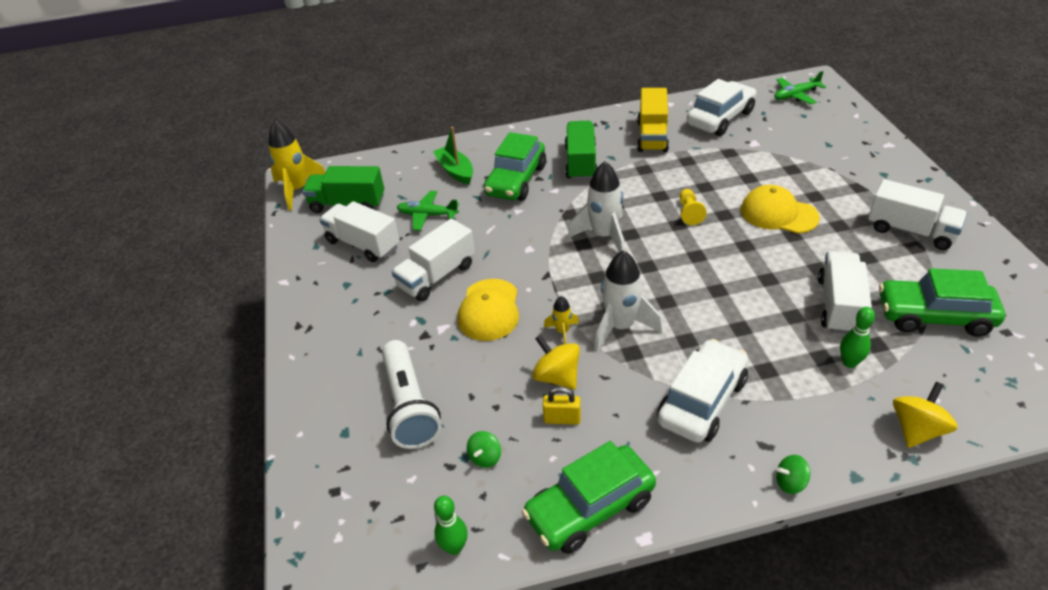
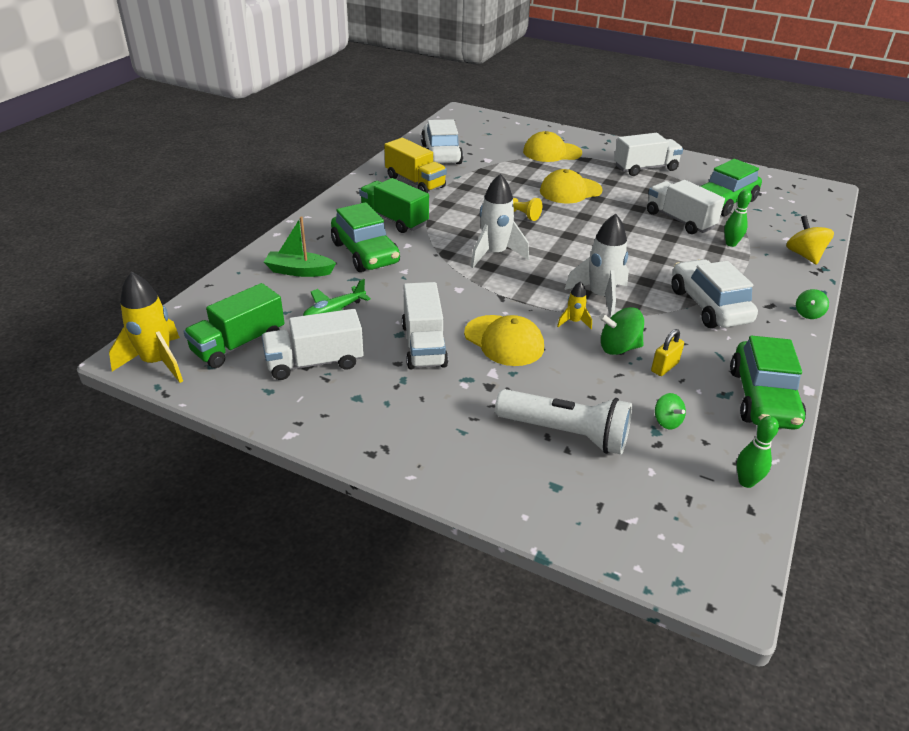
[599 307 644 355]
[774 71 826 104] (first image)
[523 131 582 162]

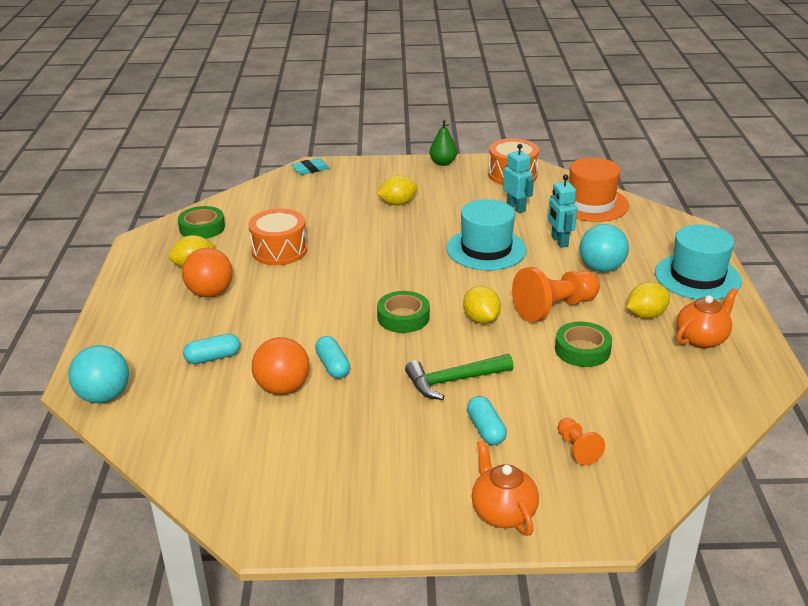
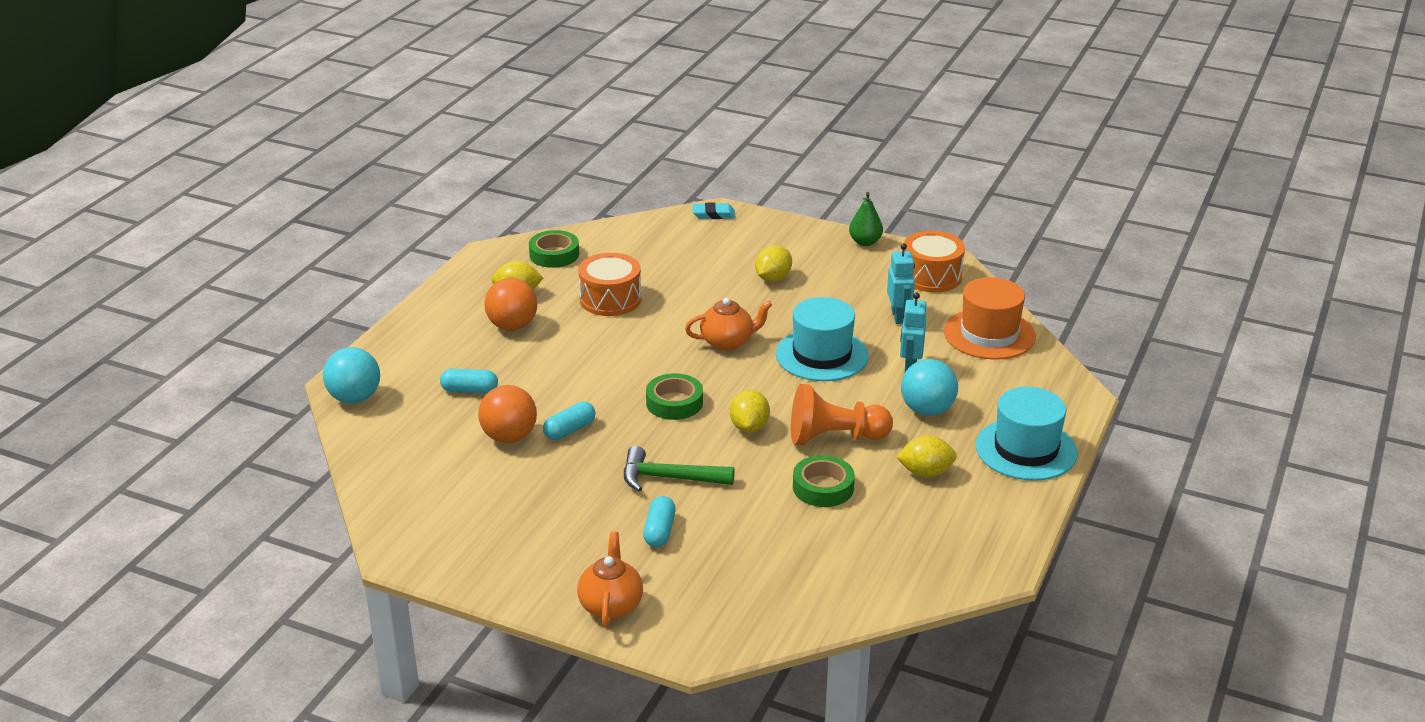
[543 402 596 440]
[755 245 792 282]
[558 418 605 465] (first image)
[685 298 772 351]

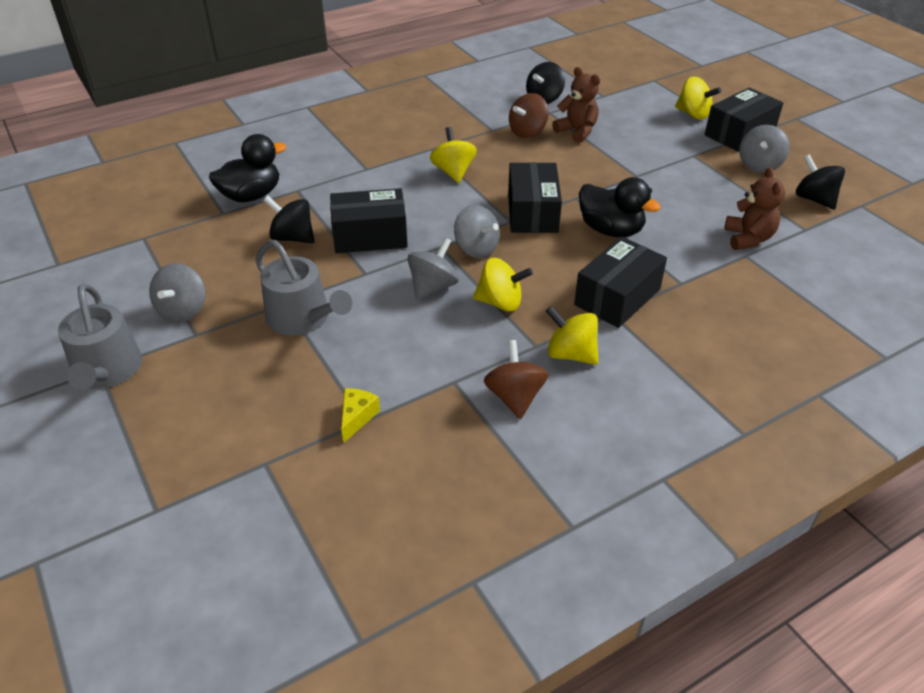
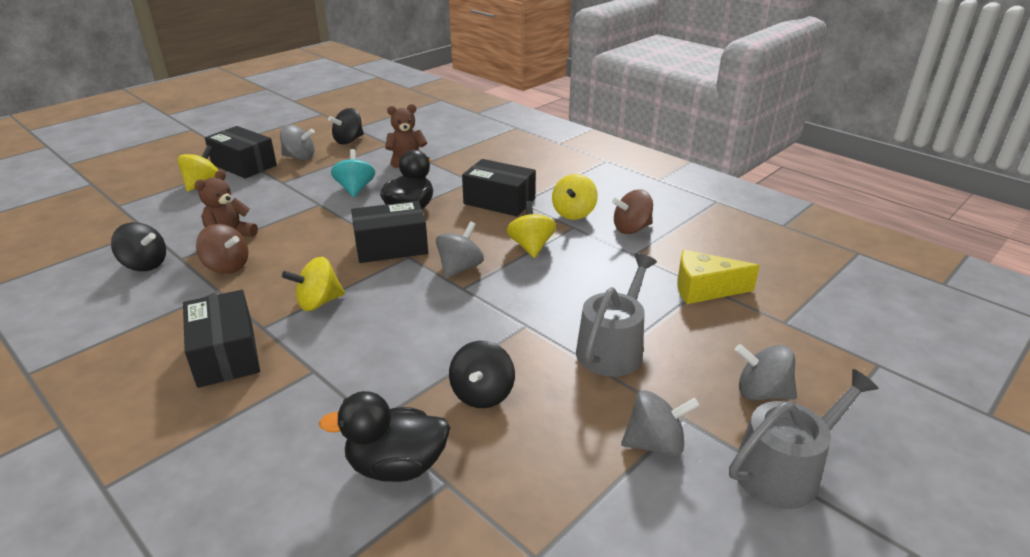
[319 391 450 482]
[183 290 260 388]
[677 250 760 304]
[735 344 797 400]
[331 149 375 197]

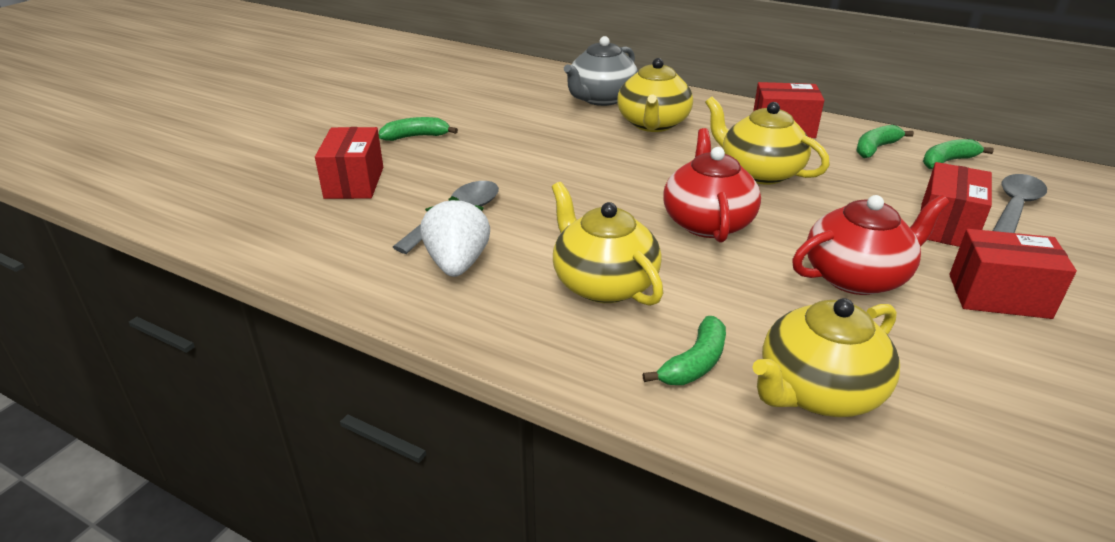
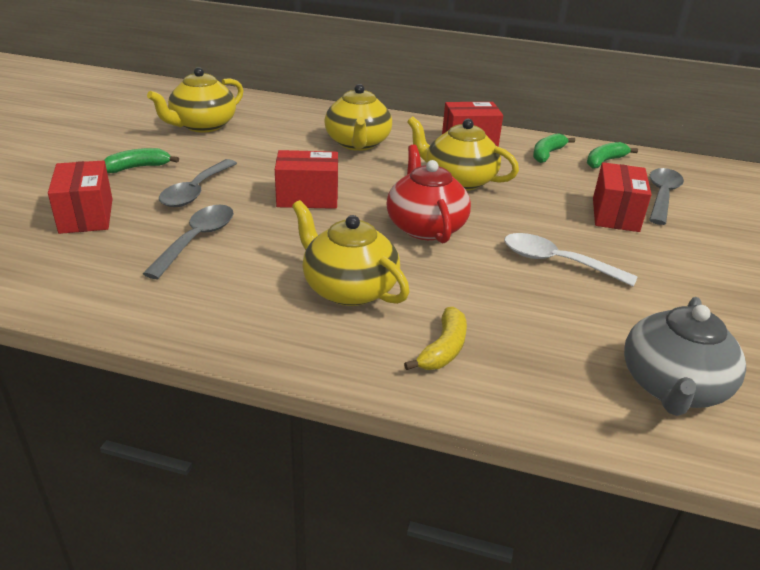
[420 196 490 277] (first image)
[624 297 746 416]
[404 307 467 370]
[147 67 243 133]
[504 233 638 287]
[275 150 338 209]
[159 159 237 207]

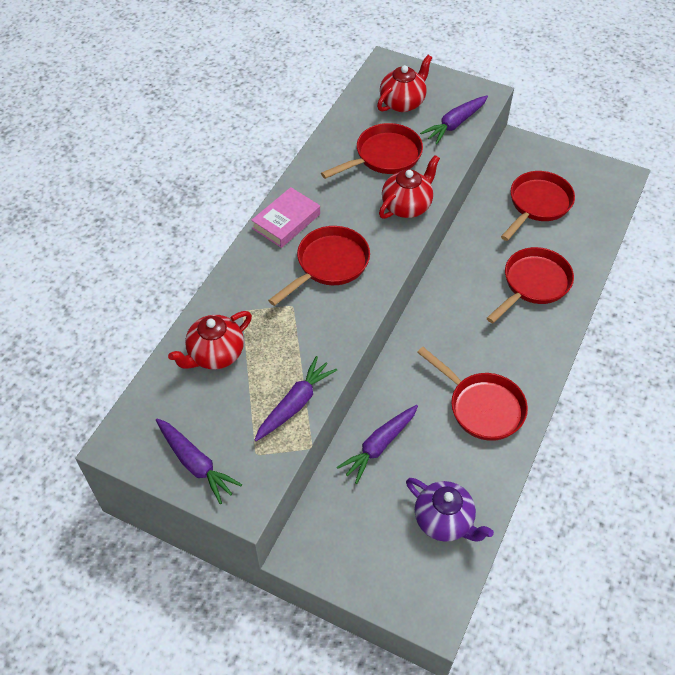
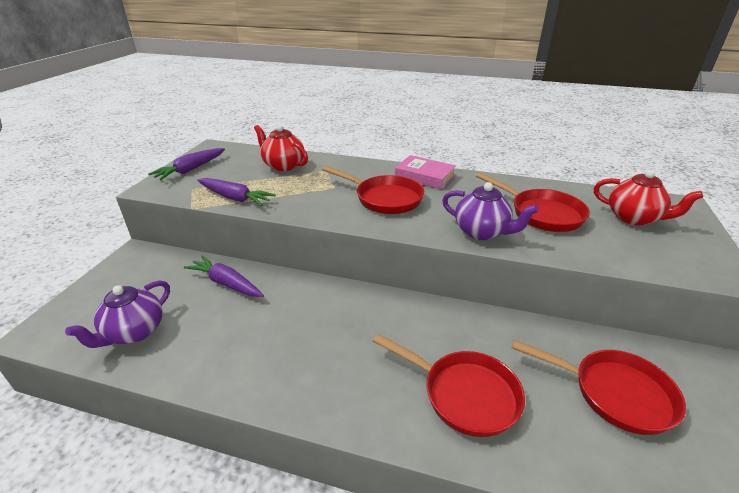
[442 182 539 240]
[417 347 528 441] (first image)
[420 96 488 144] (first image)

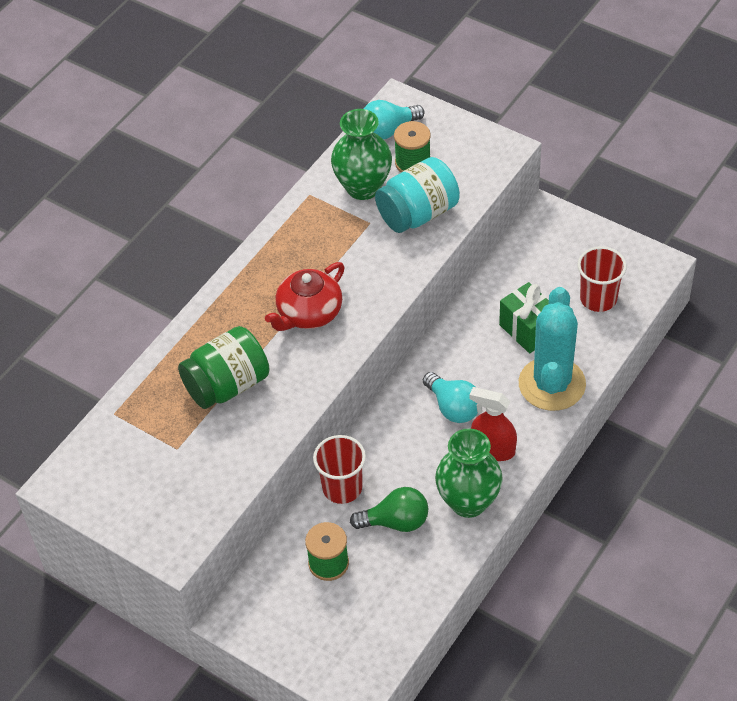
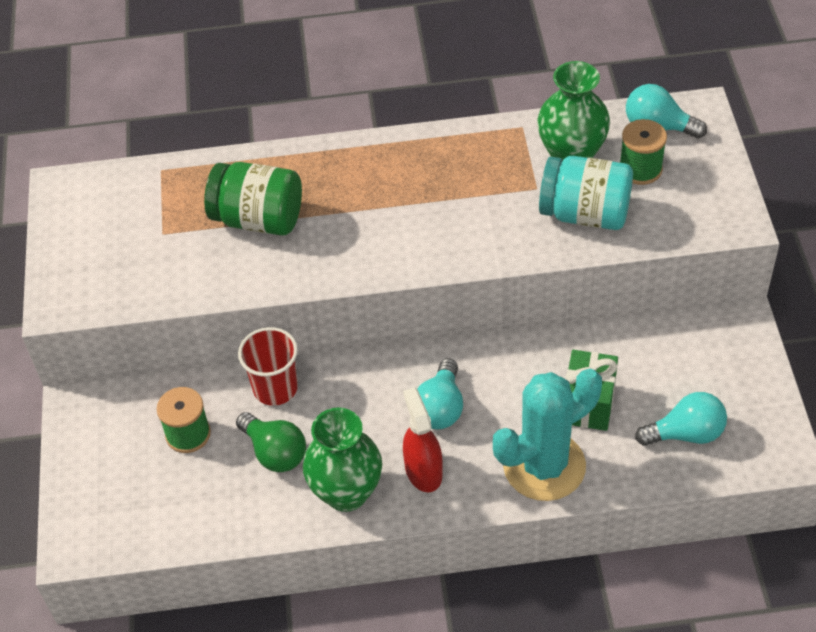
[265 262 345 331] (first image)
[635 392 727 446]

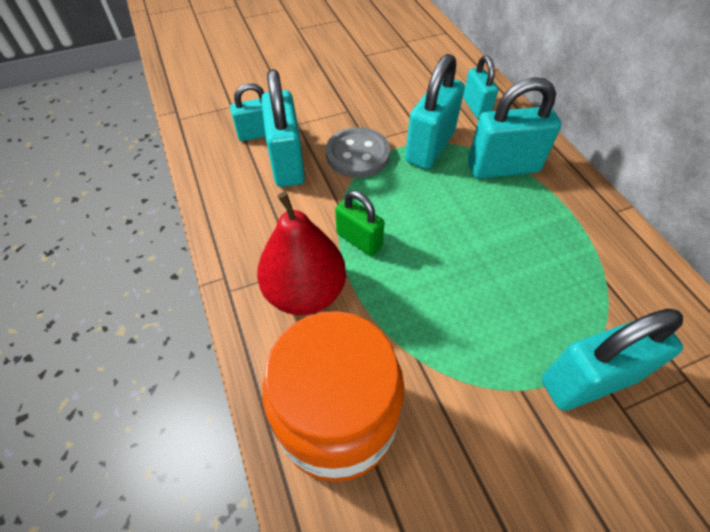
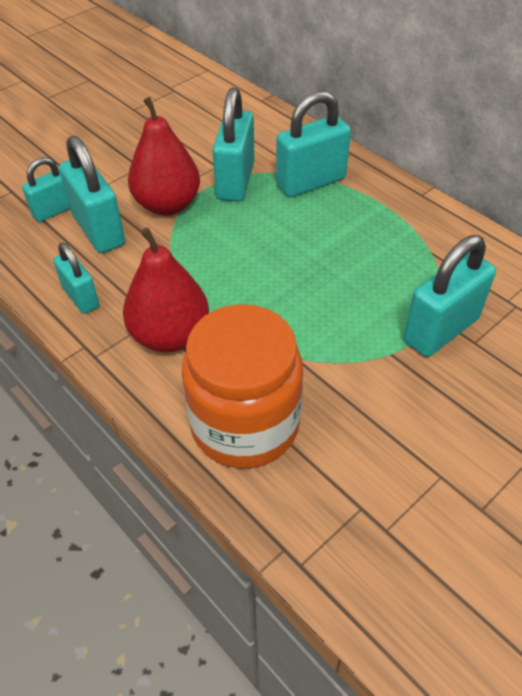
[128 97 200 215]
[335 191 385 256] (first image)
[53 243 99 314]

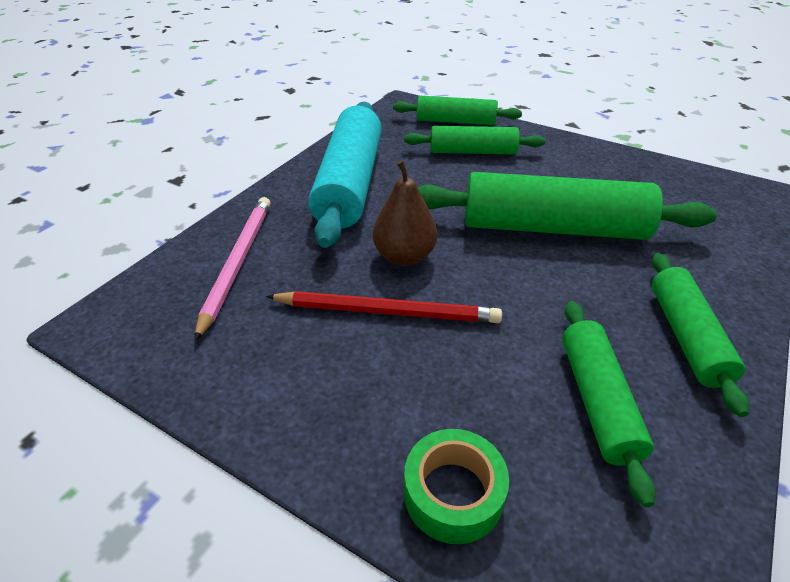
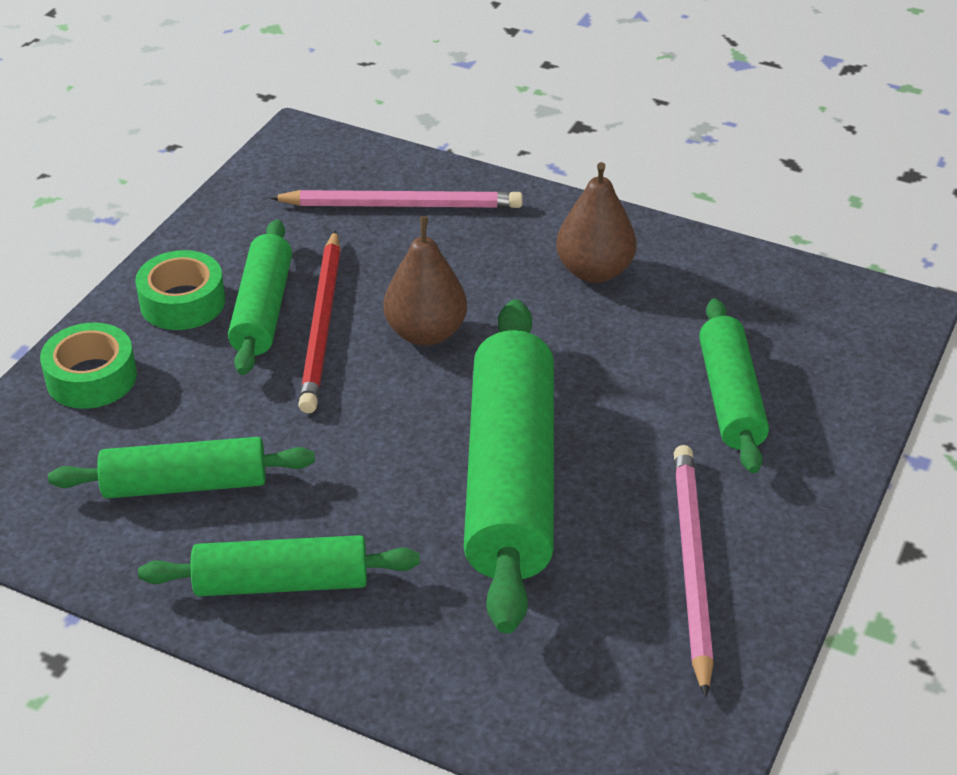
[556 162 637 283]
[228 219 292 375]
[135 250 225 330]
[674 445 714 698]

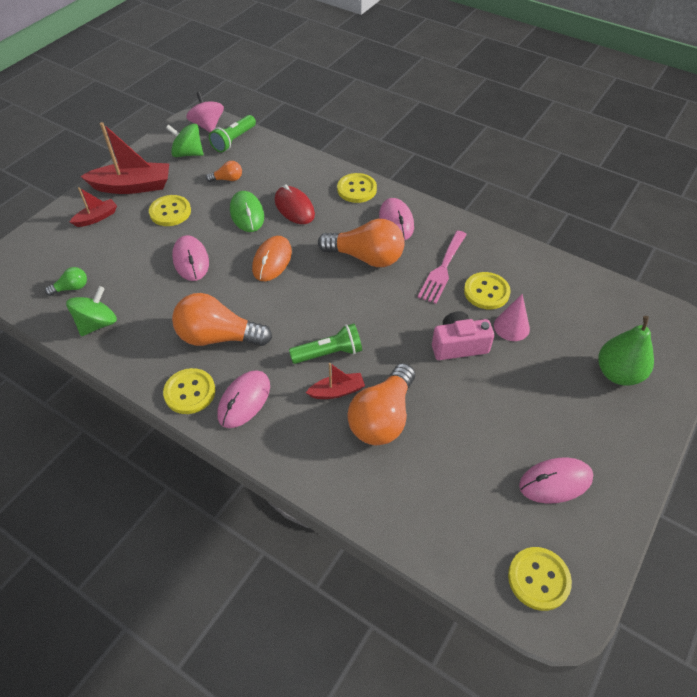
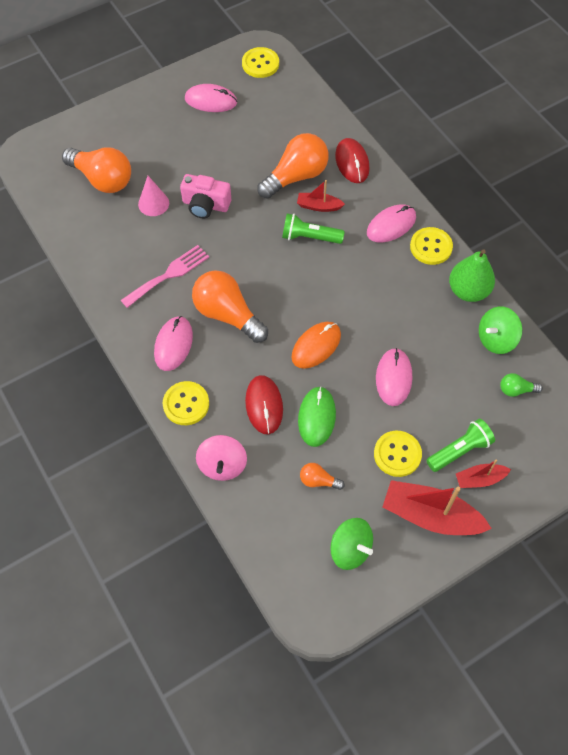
[62 147 131 193]
[196 435 247 481]
[426 418 495 472]
[464 272 511 309] (first image)
[449 249 495 302]
[335 138 370 183]

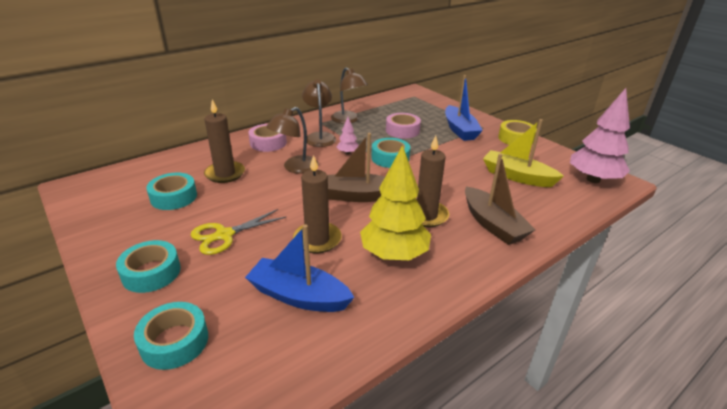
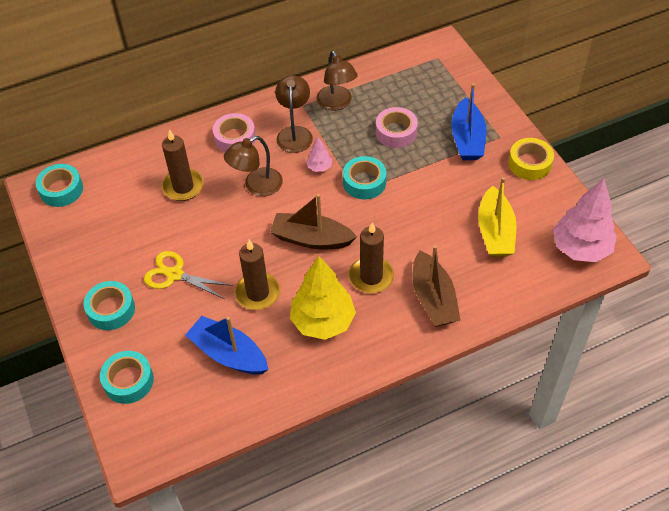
[36 164 83 207]
[144 251 233 299]
[478 177 516 257]

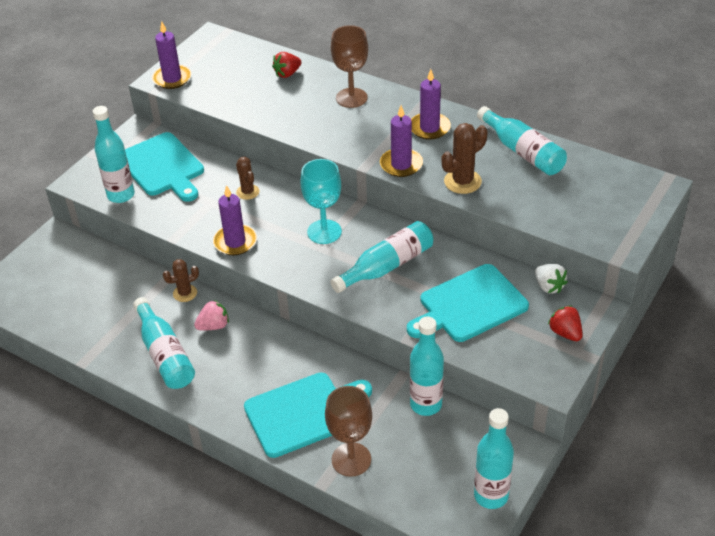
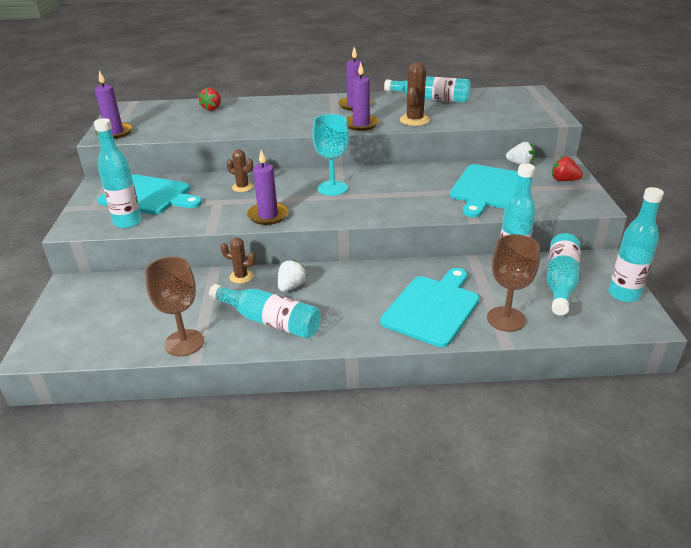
[221 238 256 284]
[278 259 308 292]
[547 233 580 315]
[145 257 204 356]

